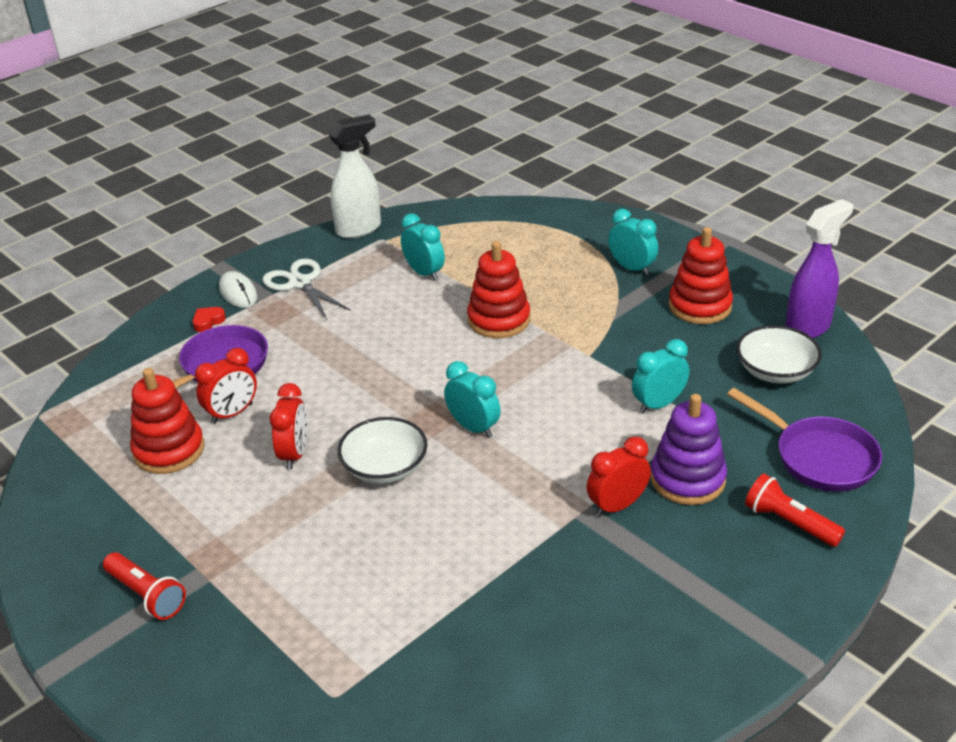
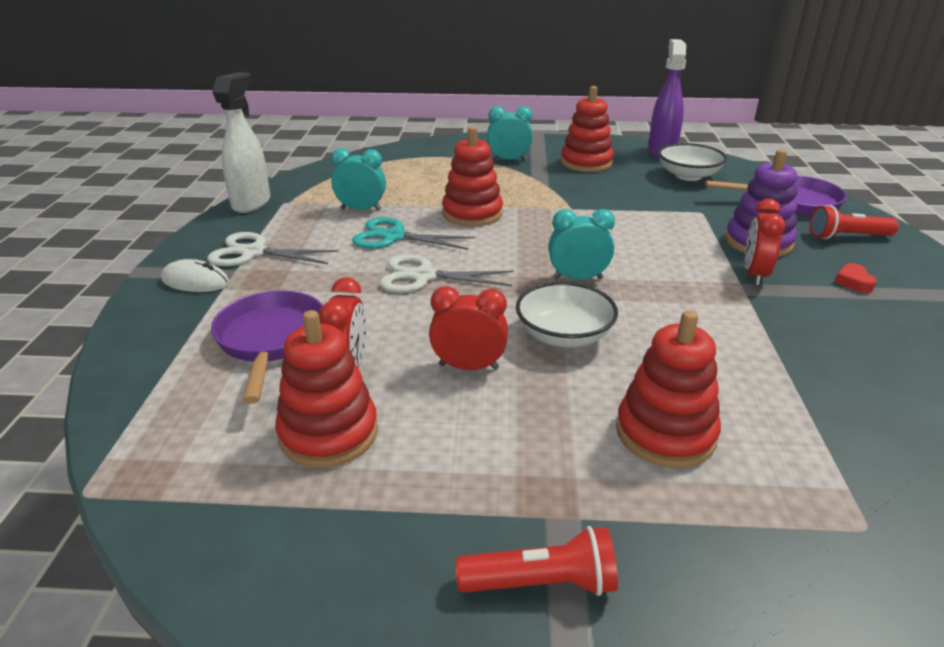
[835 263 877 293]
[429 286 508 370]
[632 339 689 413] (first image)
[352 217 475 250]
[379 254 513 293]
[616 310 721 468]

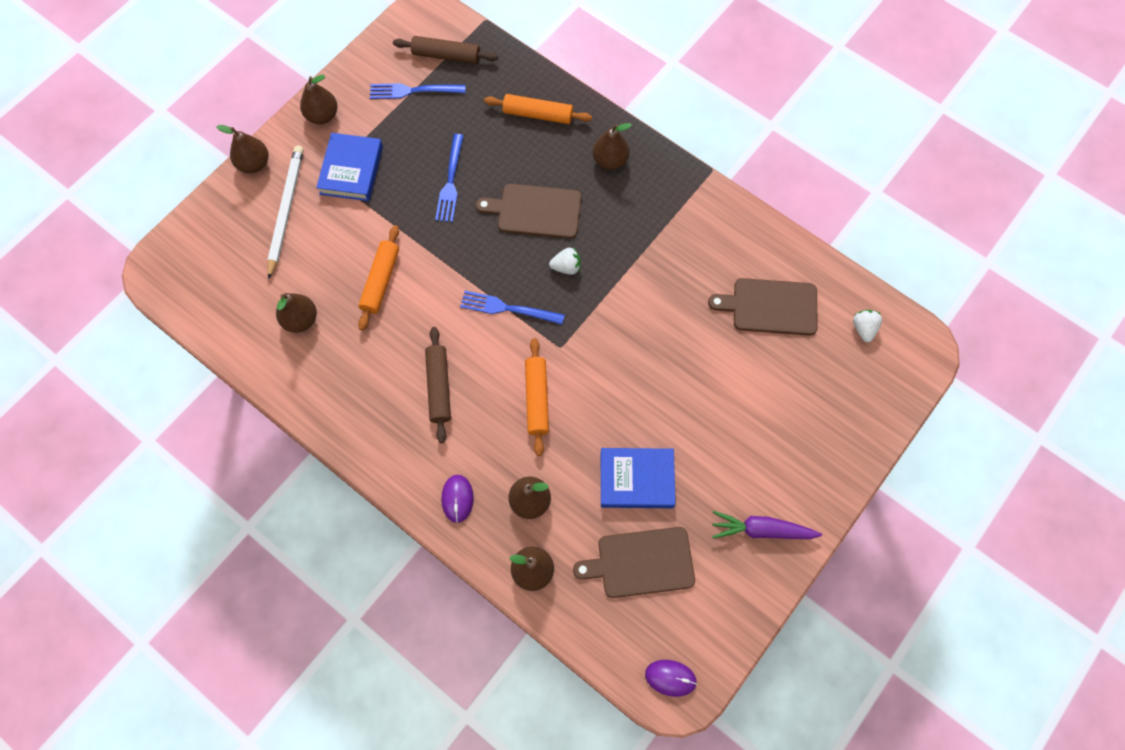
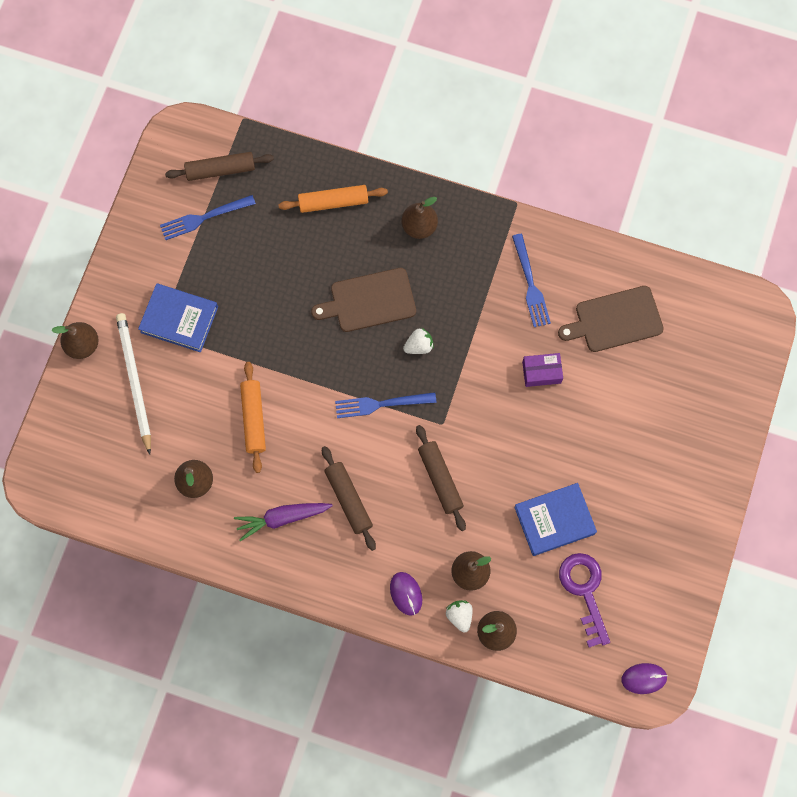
[300 75 337 124] (first image)
[138 283 218 352]
[512 234 551 327]
[416 425 466 531]
[559 553 610 647]
[234 503 333 541]
[446 600 473 633]
[522 353 563 387]

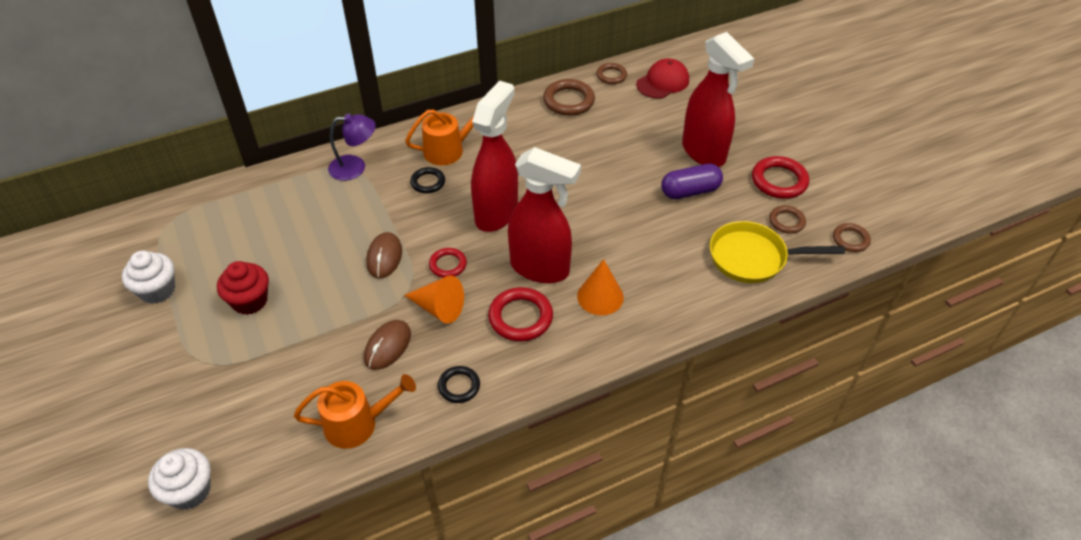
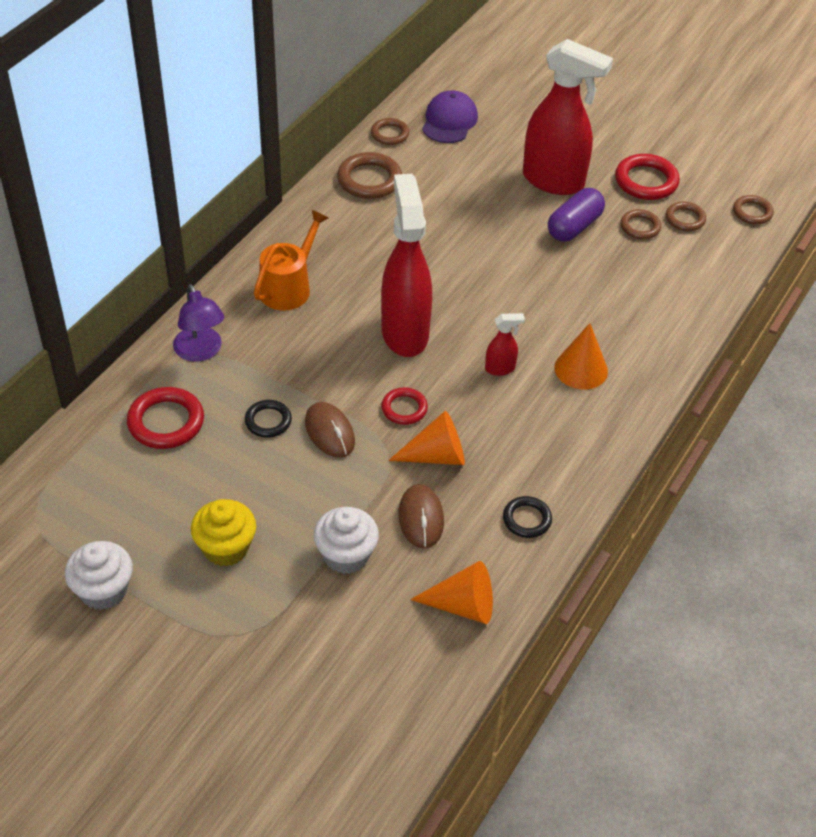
[313 507 379 574]
[191 499 256 567]
[410 561 493 624]
[173 284 225 362]
[245 400 292 438]
[127 387 204 449]
[485 313 525 376]
[422 90 478 143]
[710 221 845 283] (first image)
[620 209 661 239]

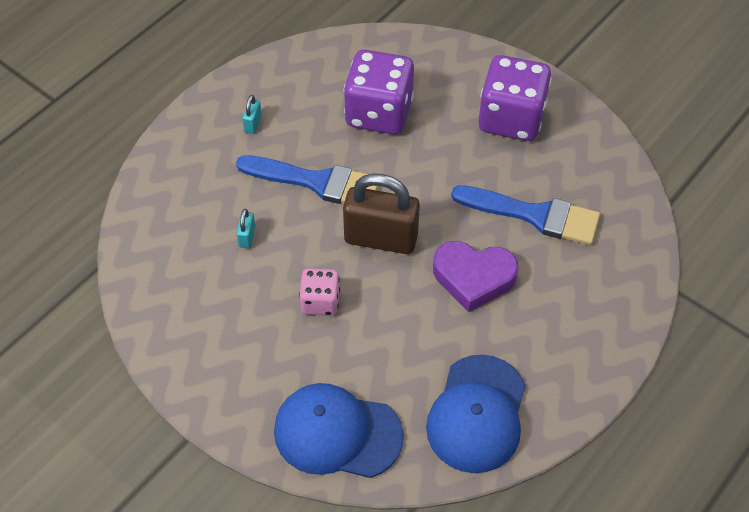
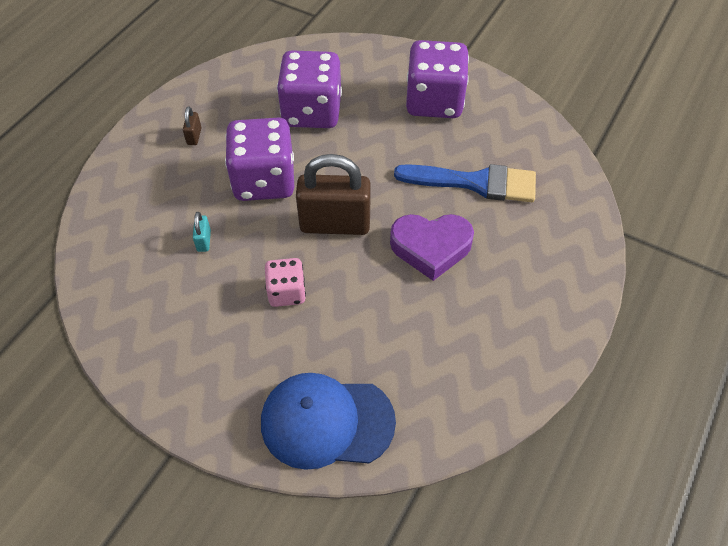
[225 118 294 201]
[183 106 201 145]
[426 355 526 473] (first image)

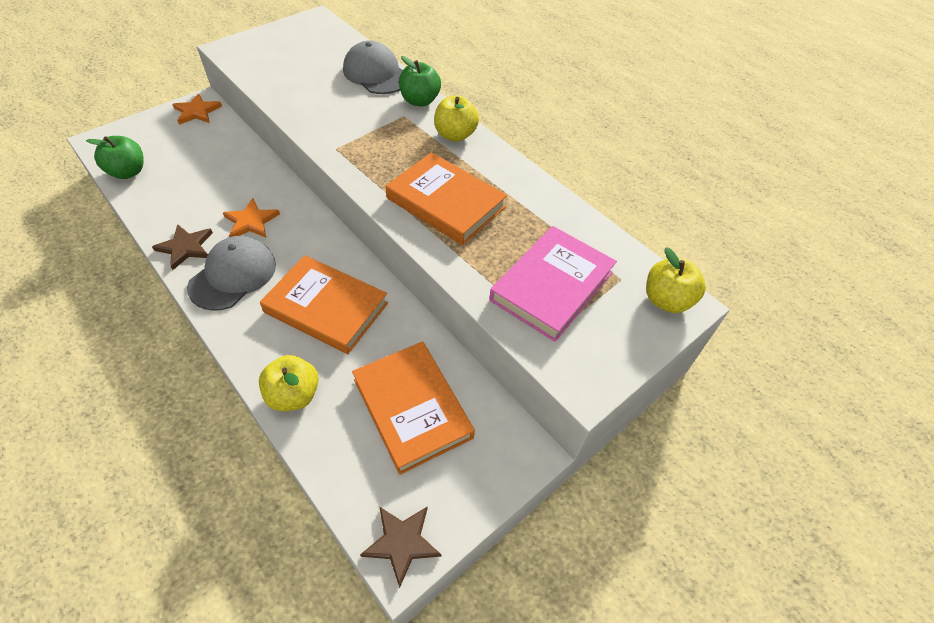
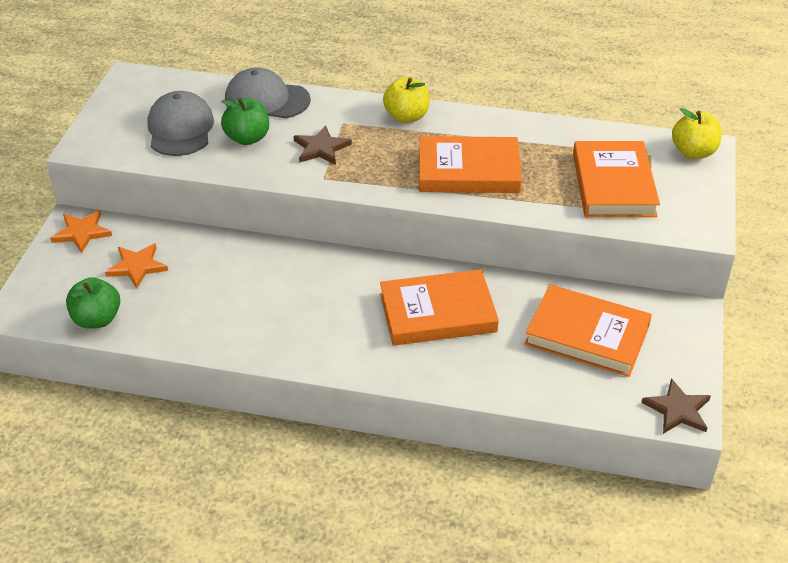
[294 125 352 165]
[147 91 214 156]
[105 243 168 289]
[259 355 319 411] (first image)
[221 98 269 145]
[573 141 660 217]

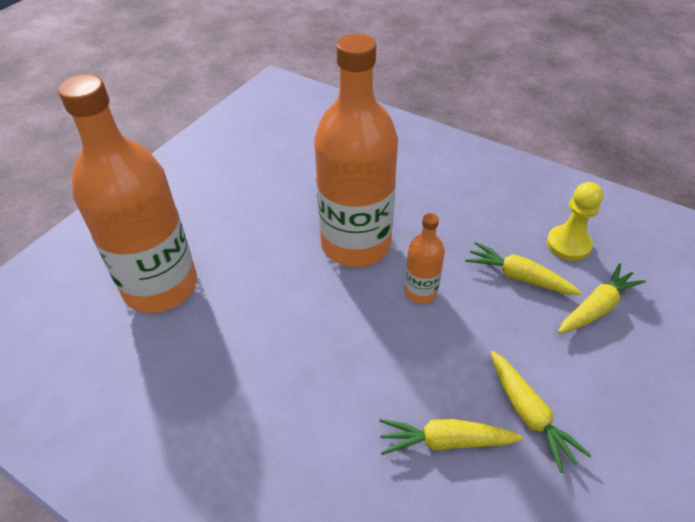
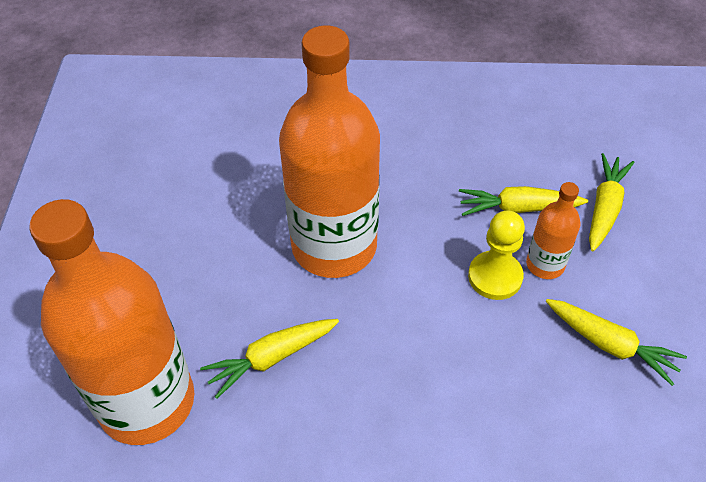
[200 319 339 399]
[526 182 580 279]
[468 210 525 300]

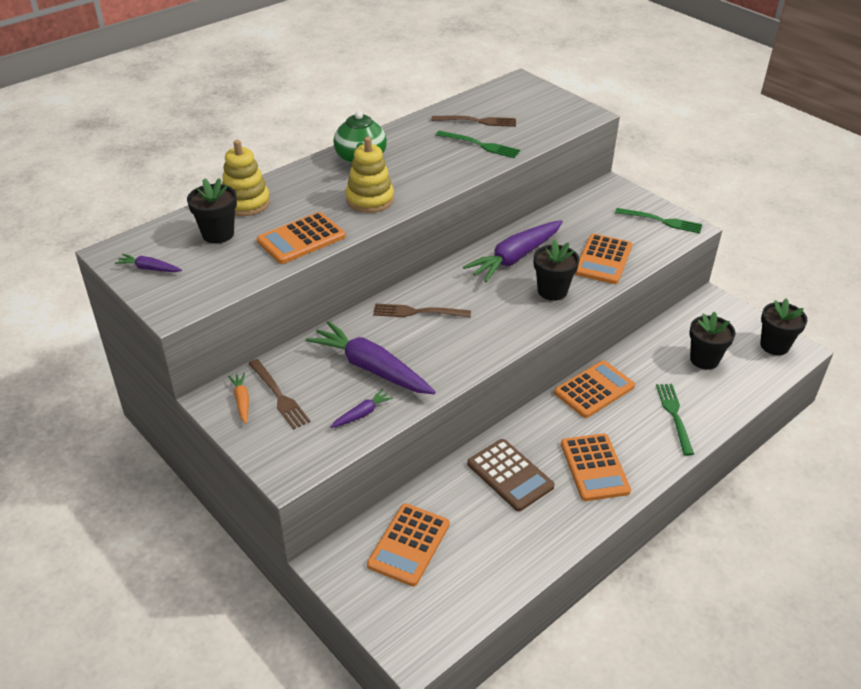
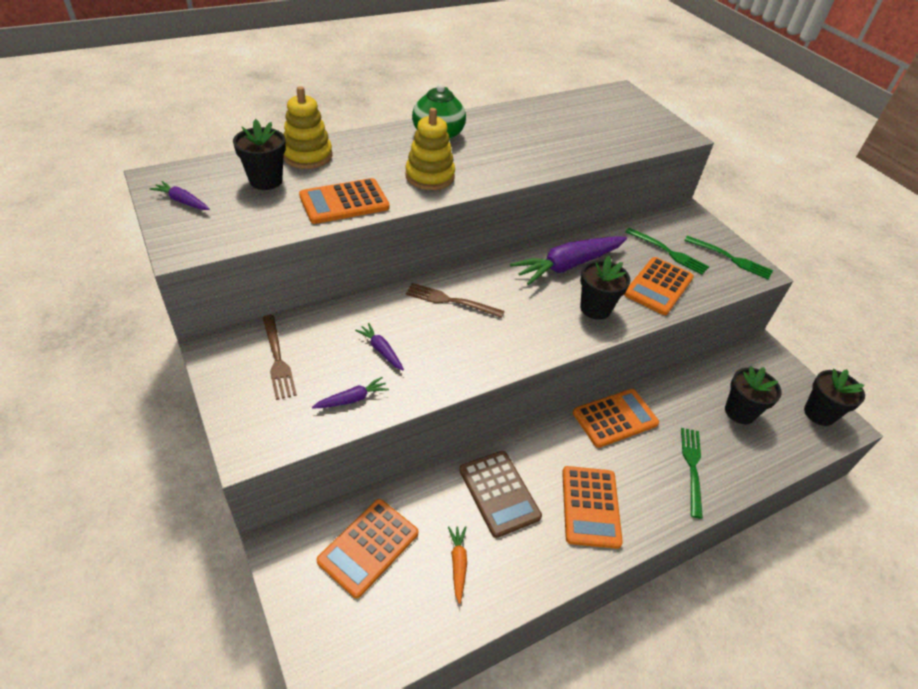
[448 526 467 604]
[355 323 404 370]
[432 116 516 127] (first image)
[625 228 709 275]

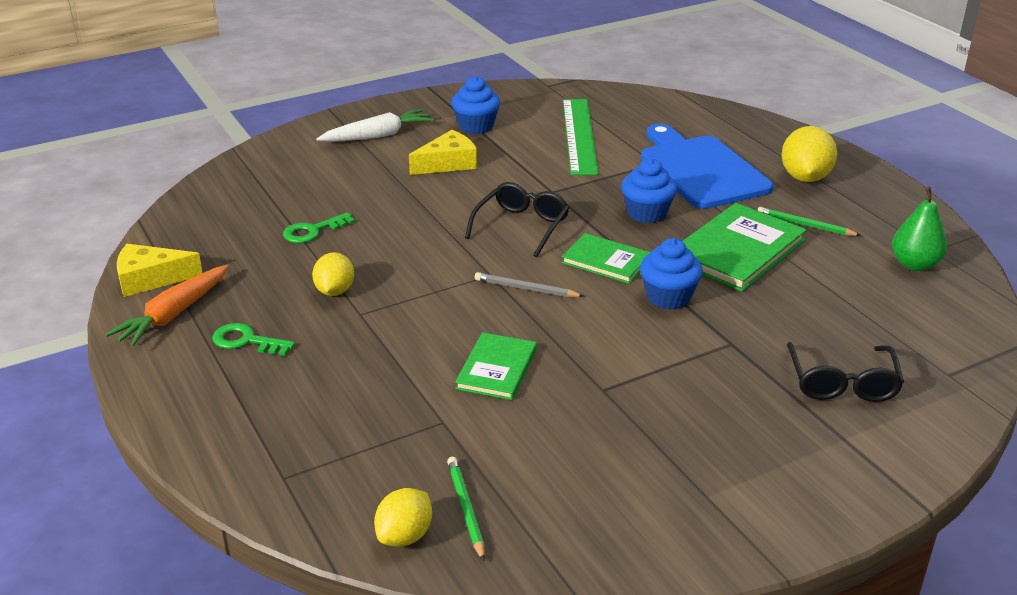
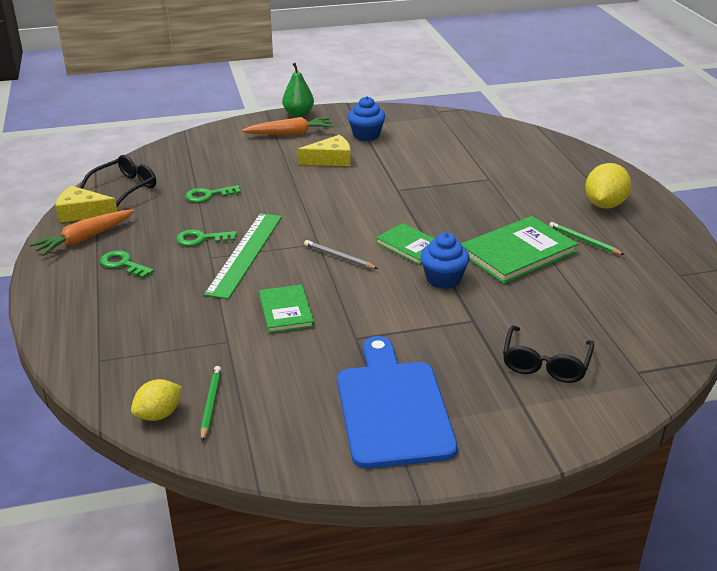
[176 229 237 246]
[242 117 334 135]
[259 285 314 333]
[79 155 156 206]
[204 213 282 299]
[621 159 677 223] (first image)
[337 336 458 469]
[282 63 314 117]

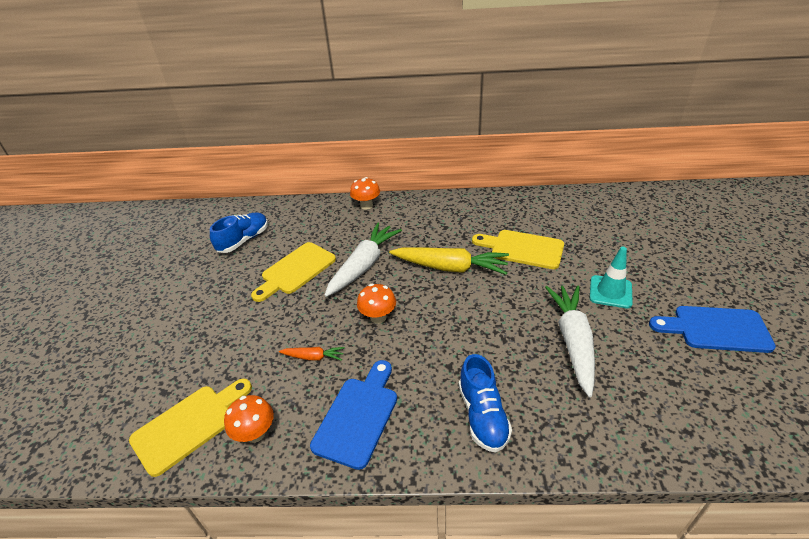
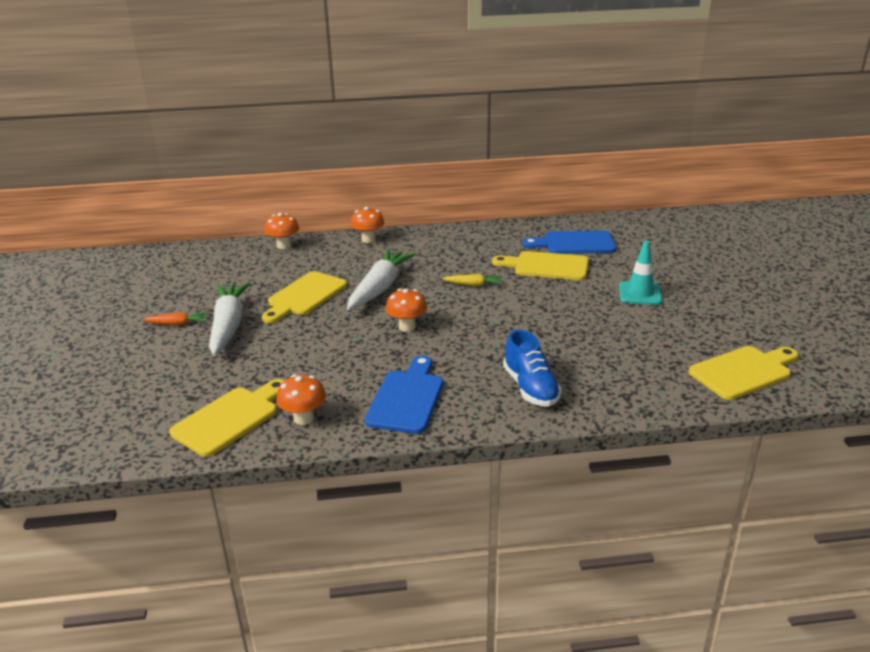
[210 212 268 253] (first image)
[142 312 209 326]
[442 274 502 286]
[209 282 250 356]
[522 230 616 254]
[265 213 299 249]
[689 346 798 400]

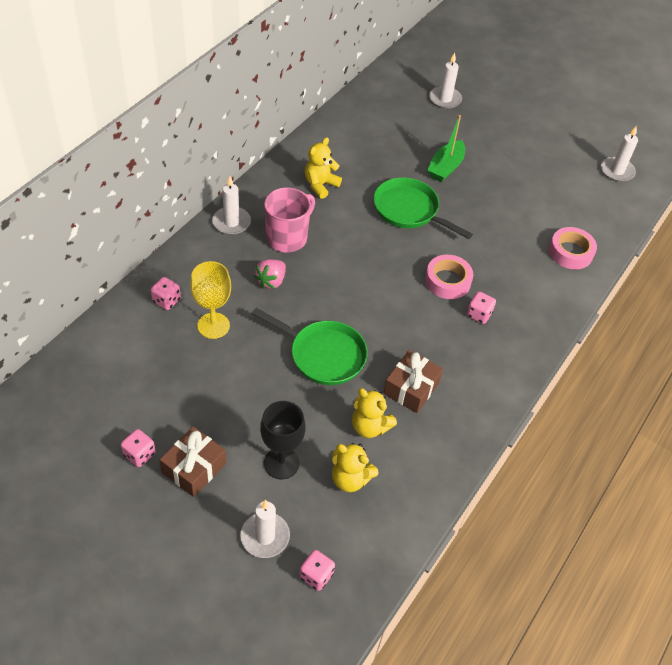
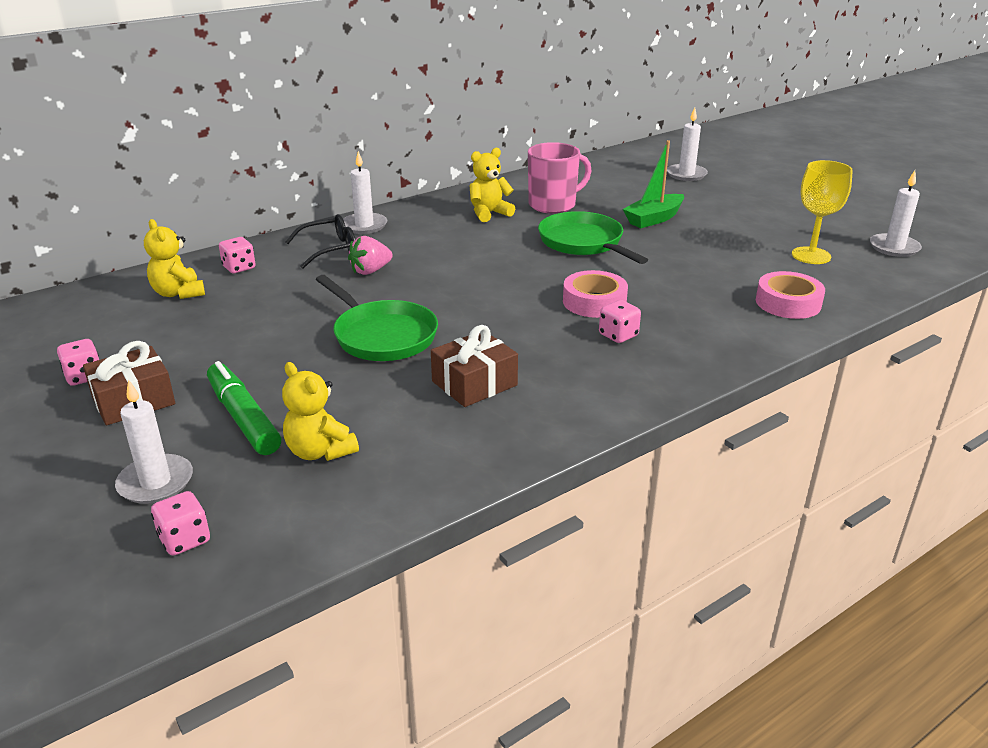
[792 160 853 264]
[207 361 281 455]
[528 142 592 214]
[144 219 205 299]
[286 214 356 269]

